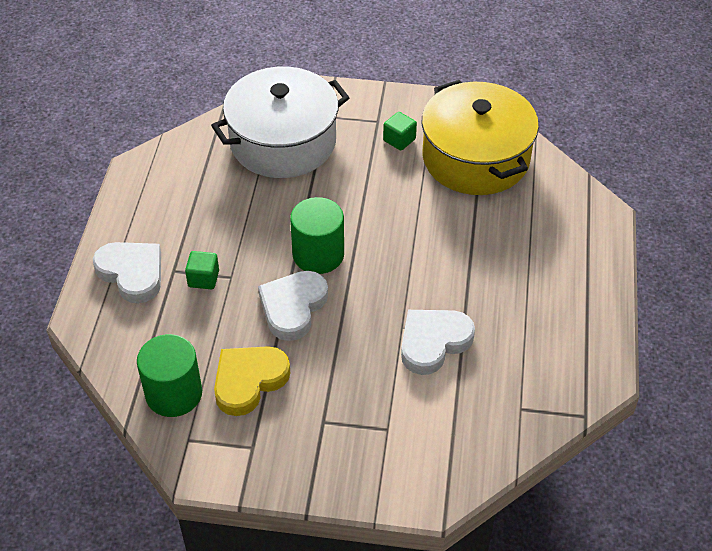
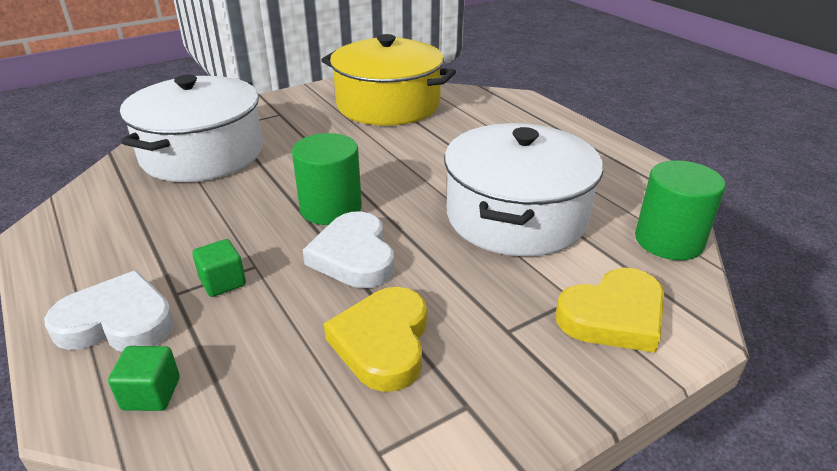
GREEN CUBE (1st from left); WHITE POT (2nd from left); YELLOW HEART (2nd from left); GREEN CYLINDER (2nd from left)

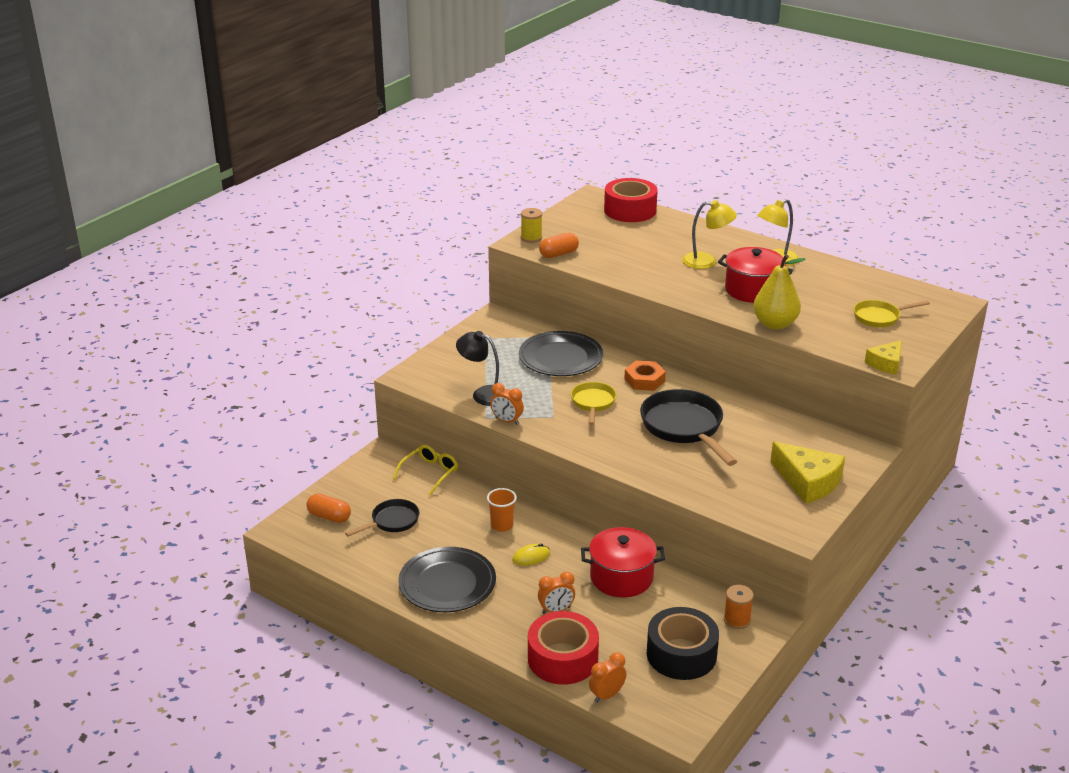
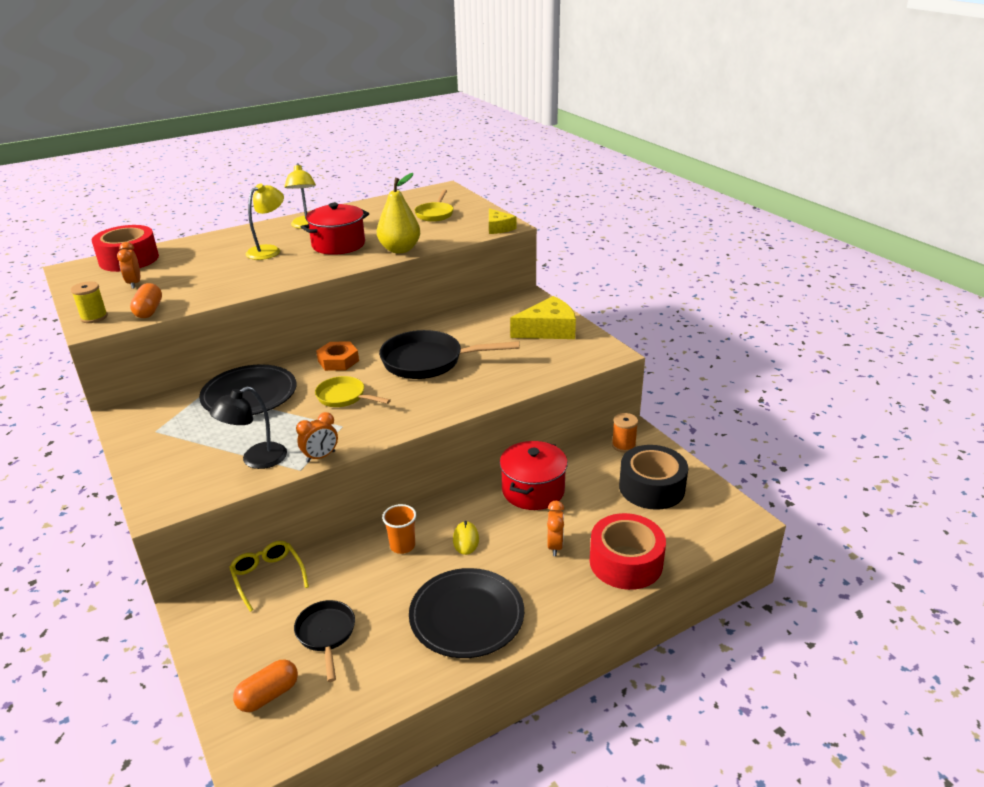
ORANGE CLOCK (1st from left)

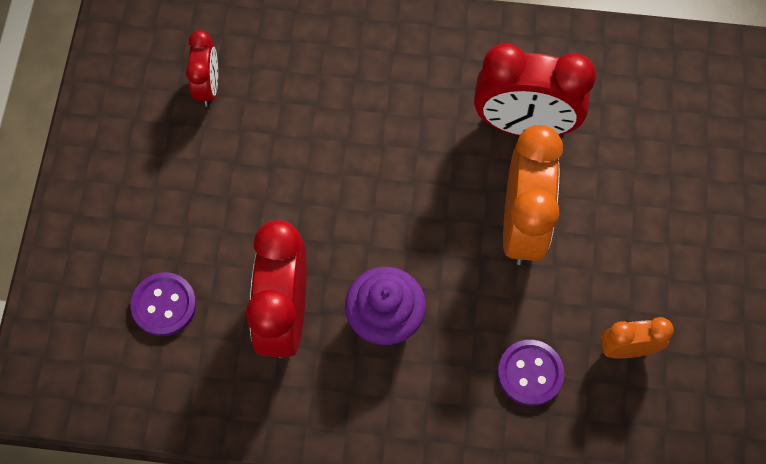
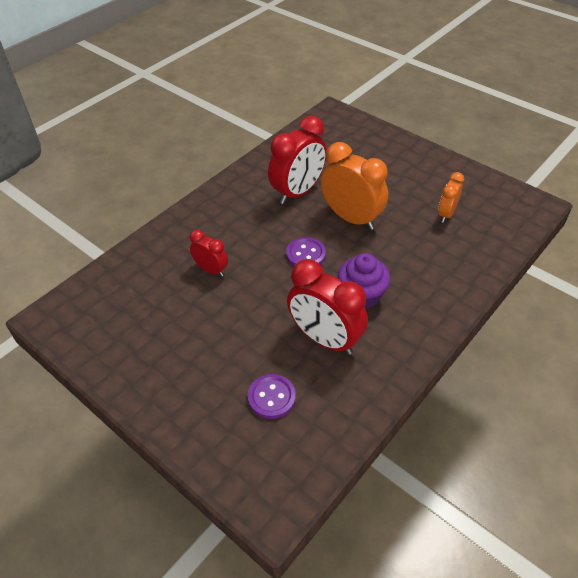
RED CLOCK (1st from left); PURPLE BUTTON (2nd from left)

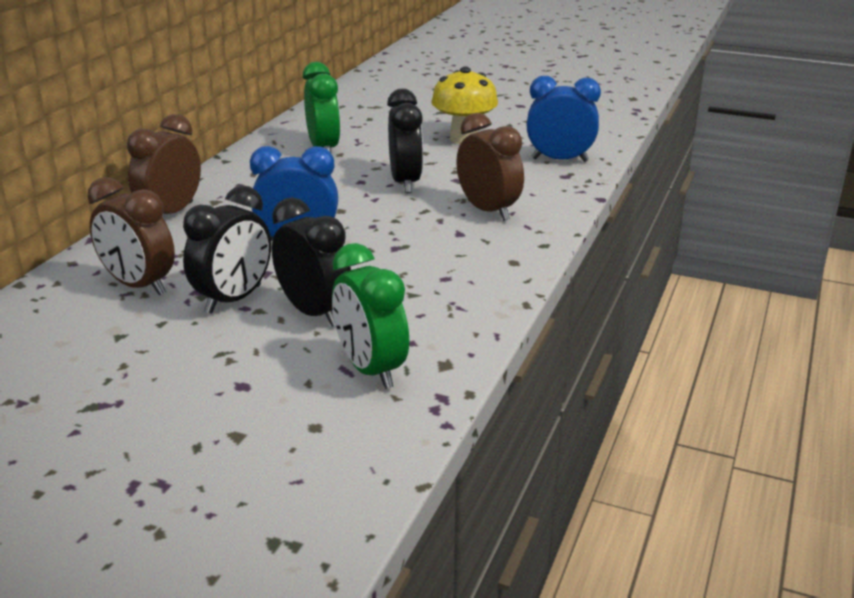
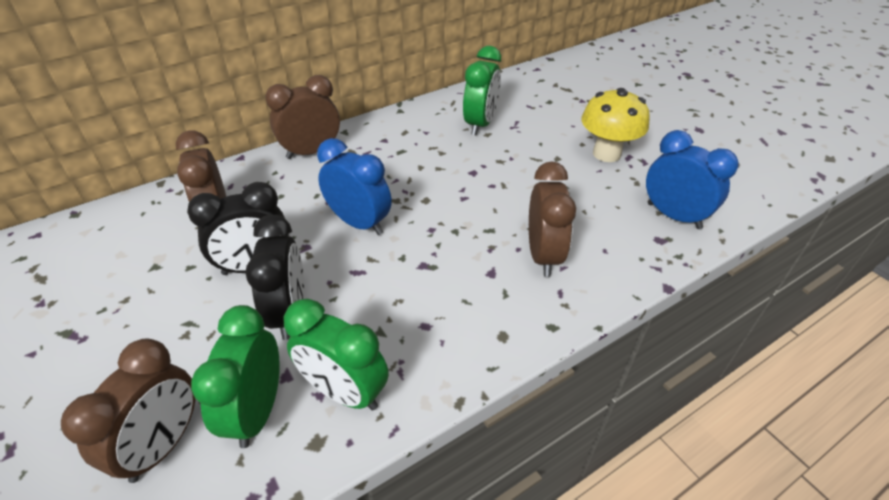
BROWN CLOCK (1st from left); GREEN CLOCK (2nd from left); BLACK CLOCK (3rd from left in the first image)

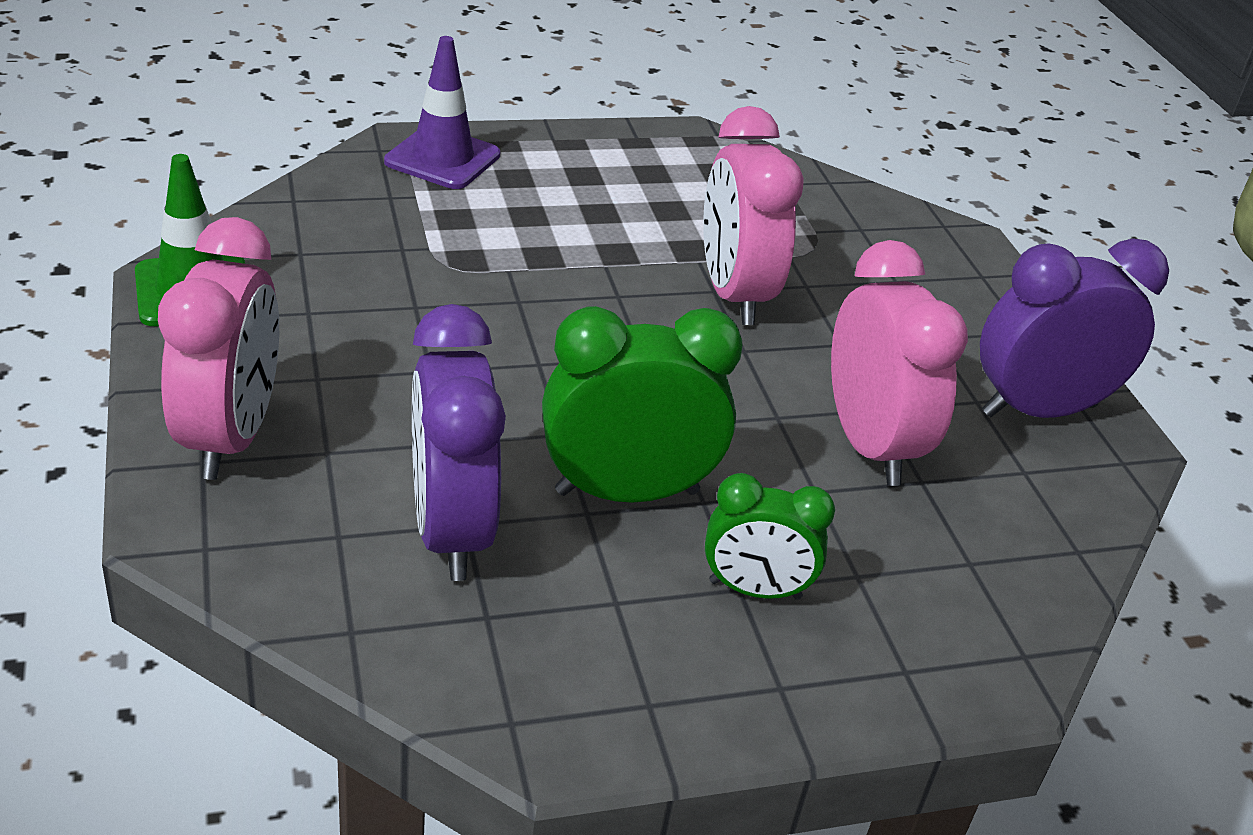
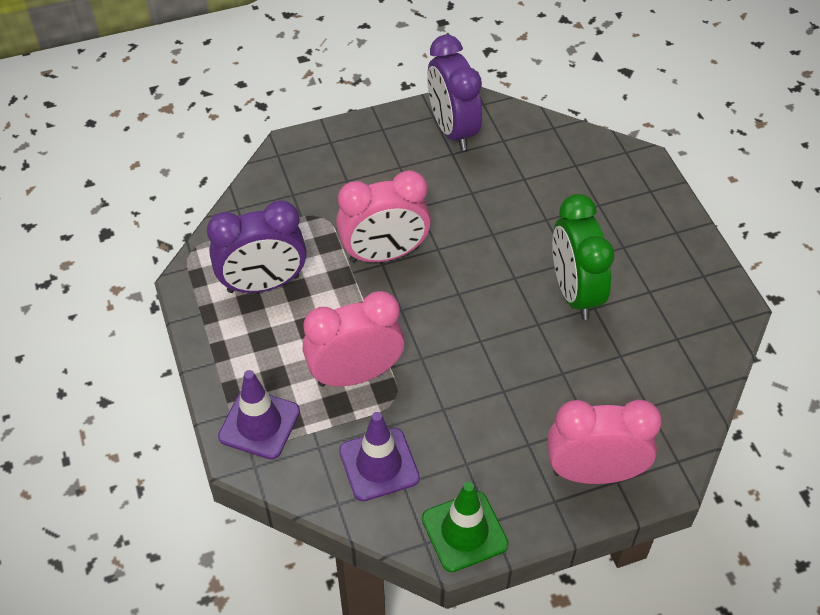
PURPLE CLOCK (1st from left); PINK CLOCK (1st from left); PURPLE TRAFFIC CONE (2nd from left); GREEN CLOCK (2nd from left in the first image)

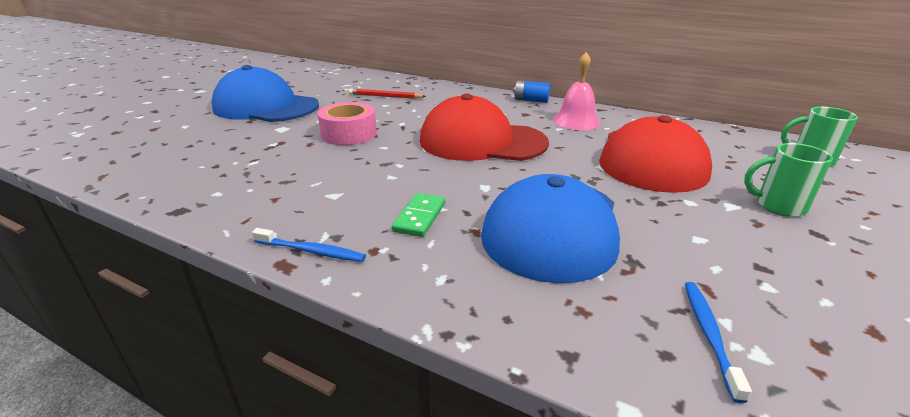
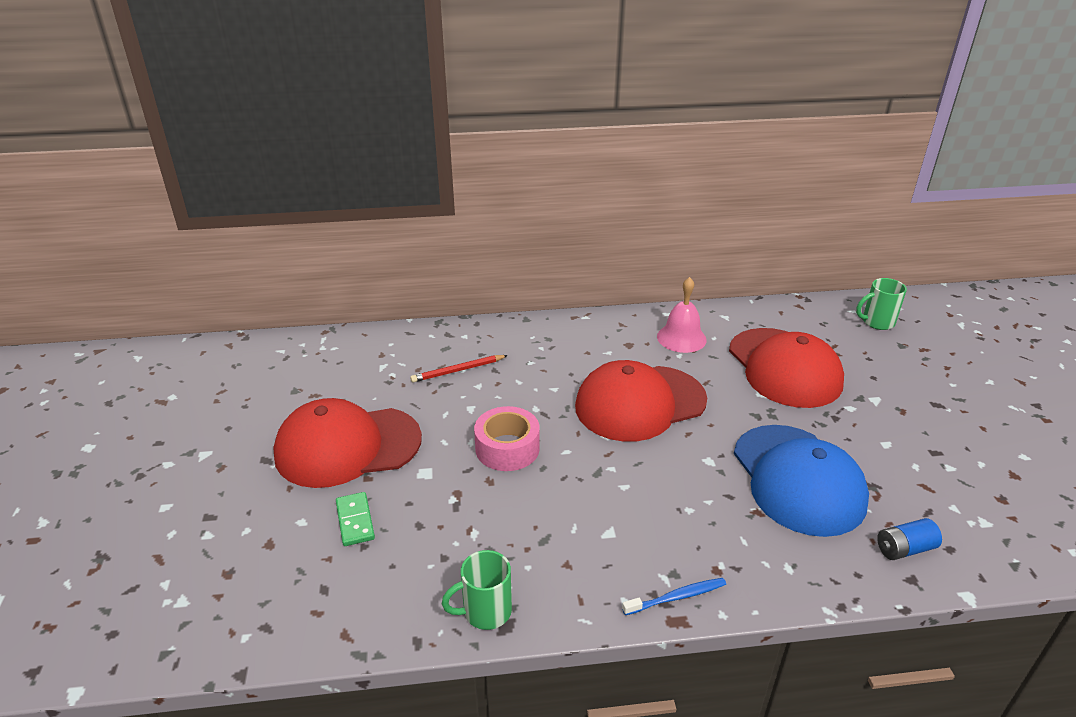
RED CAP (1st from left); GREEN DOMINO; GREEN MUG (1st from left); BLUE BATTERY; BLUE TOOTHBRUSH (2nd from left in the first image)

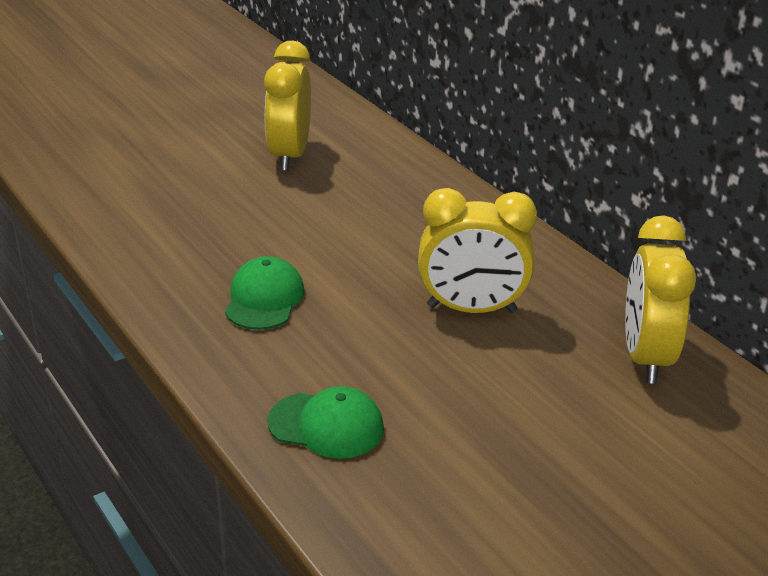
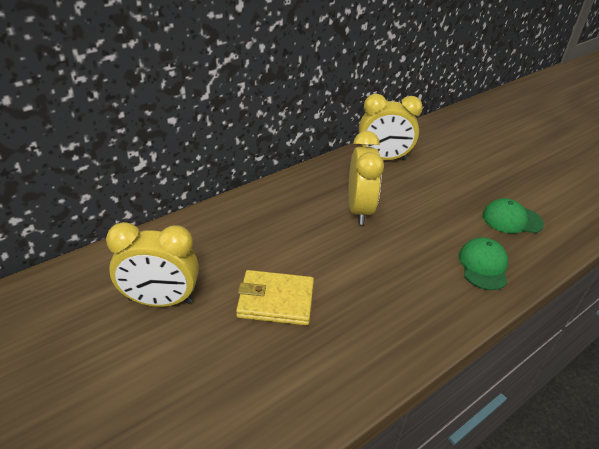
YELLOW WALLET; GREEN CAP (2nd from left)

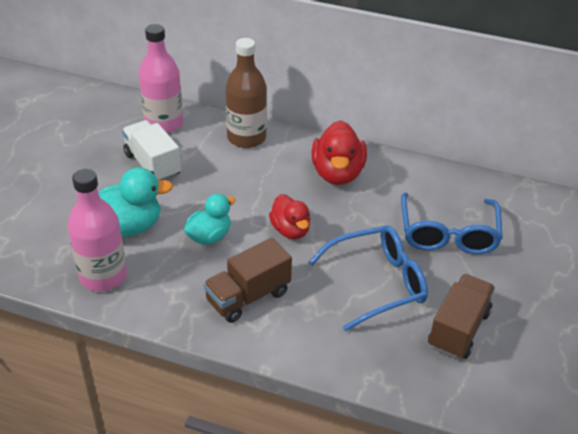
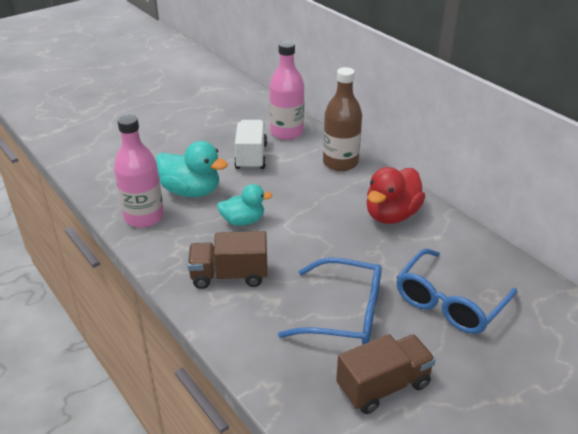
RED DUCK (1st from left in the first image)

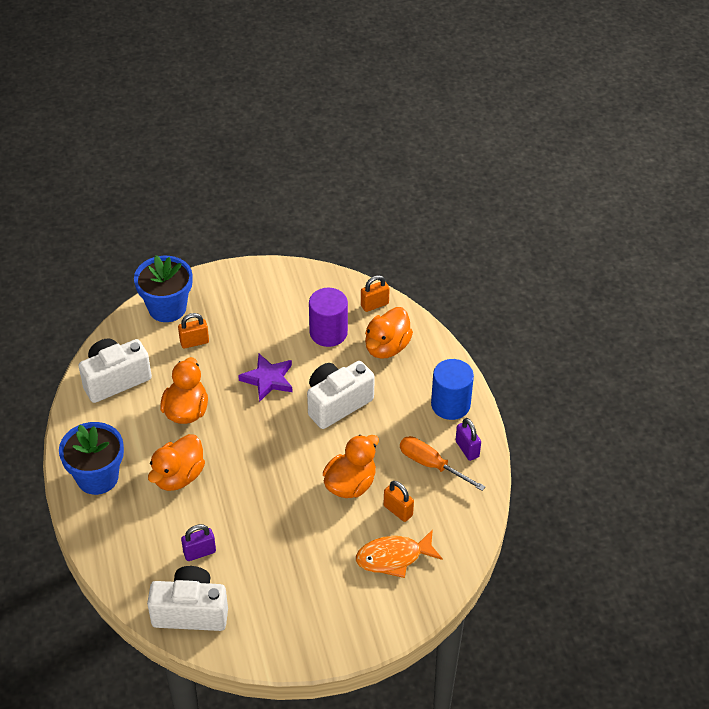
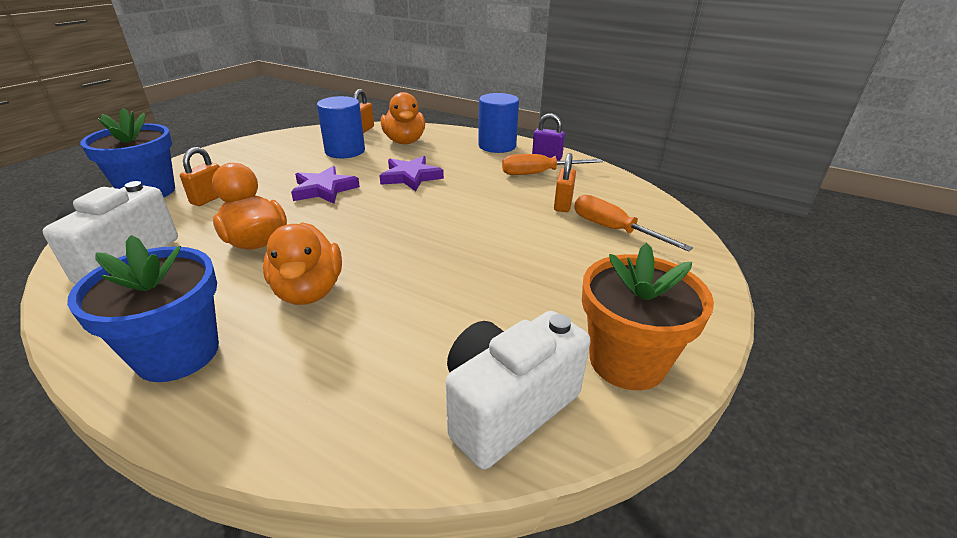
BLUE CYLINDER (1st from left); PURPLE STAR (2nd from left); ORANGE PADLOCK (3rd from left); ORANGE SCREWDRIVER (2nd from left); ORANGE FLOWER POT; PURPLE PADLOCK (1st from left in the first image); ORANGE DUCK (3rd from left in the first image)

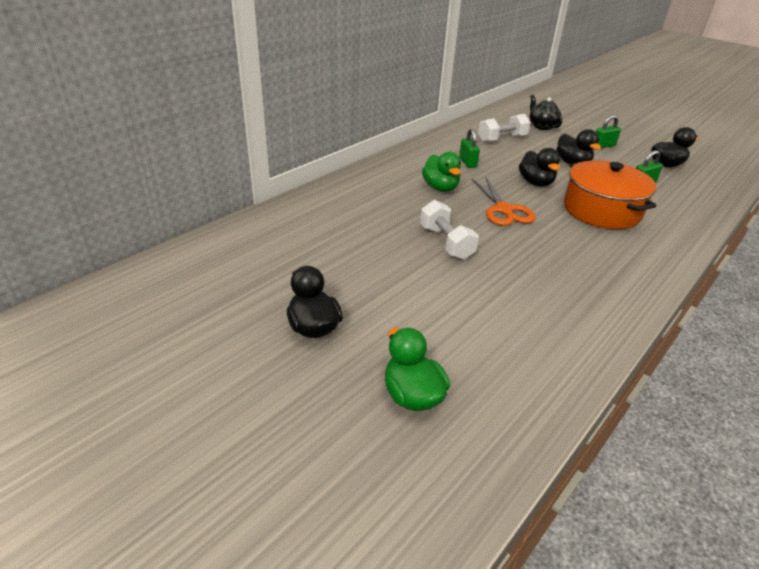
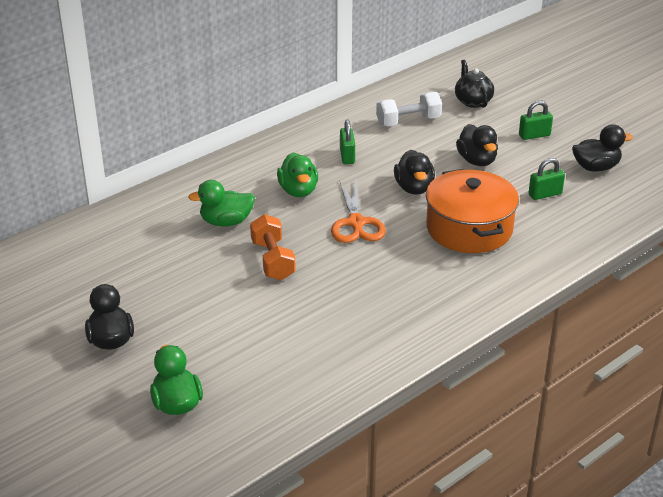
GREEN DUCK (2nd from left); ORANGE DUMBBELL

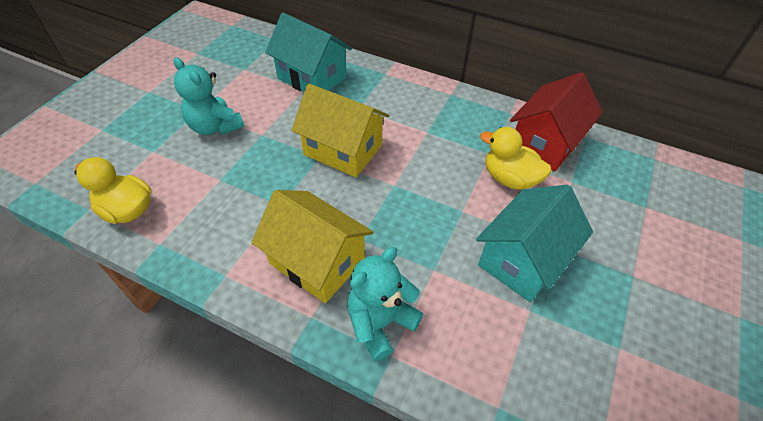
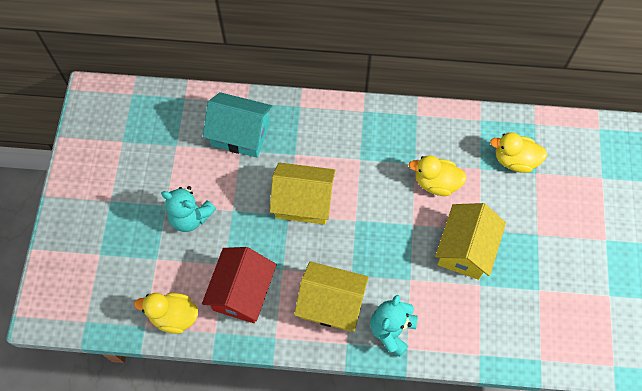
RED HOUSE; YELLOW HOUSE (3rd from left); YELLOW DUCK (3rd from left)

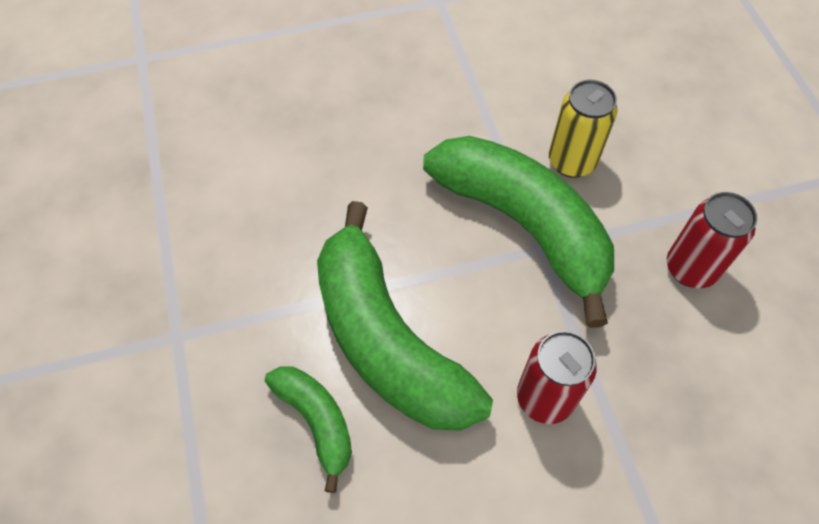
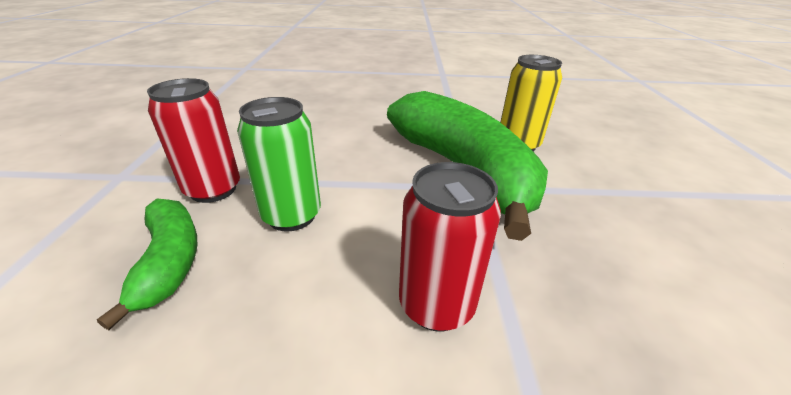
RED CAN (1st from left); GREEN CAN

